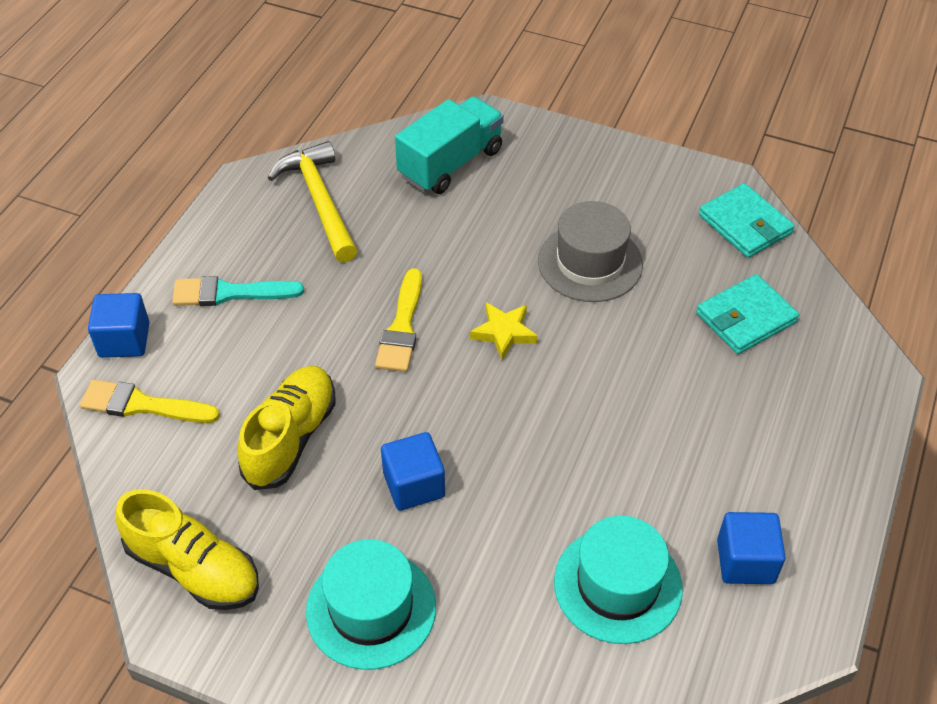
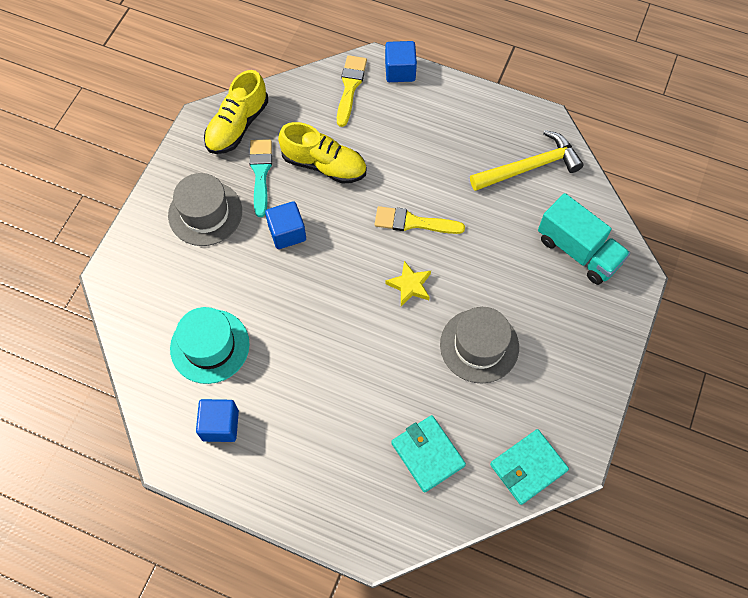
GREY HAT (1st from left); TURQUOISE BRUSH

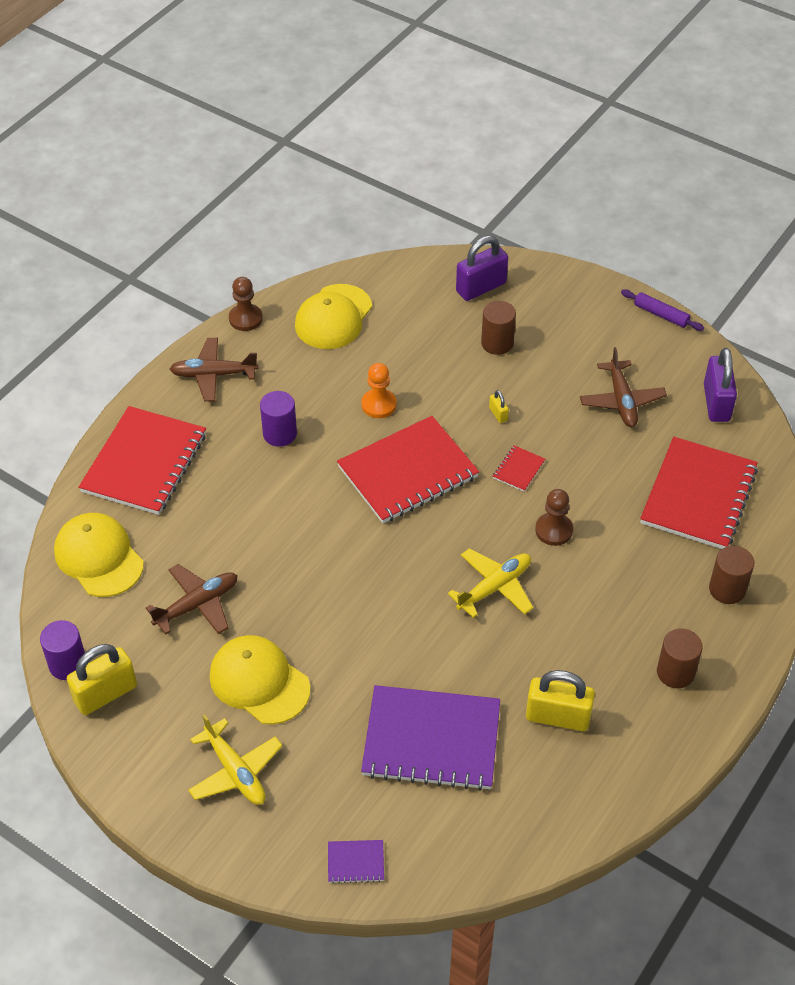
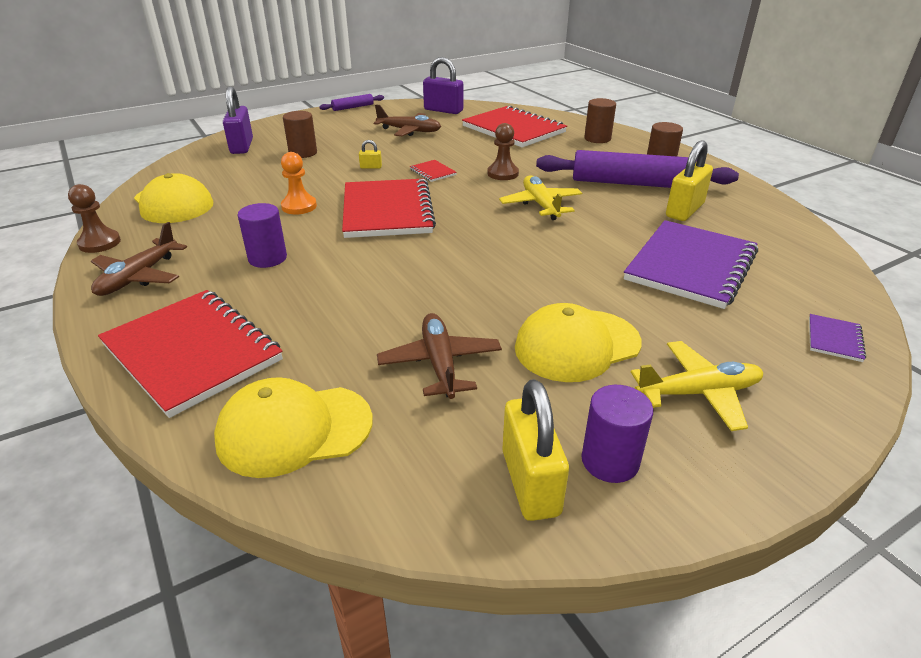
PURPLE ROLLING PIN (2nd from left); PURPLE CYLINDER (2nd from left)

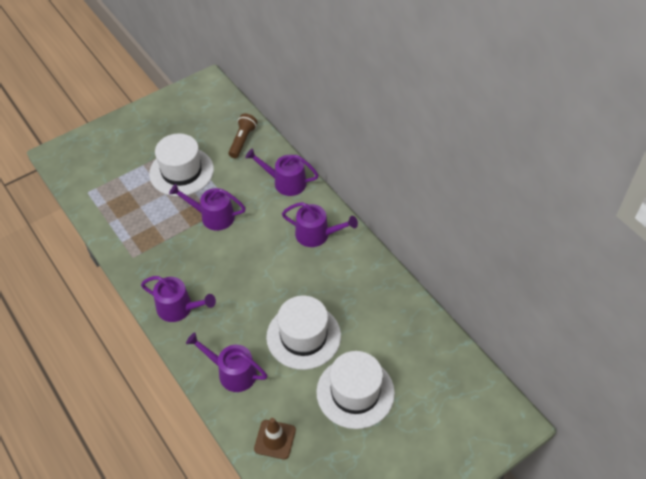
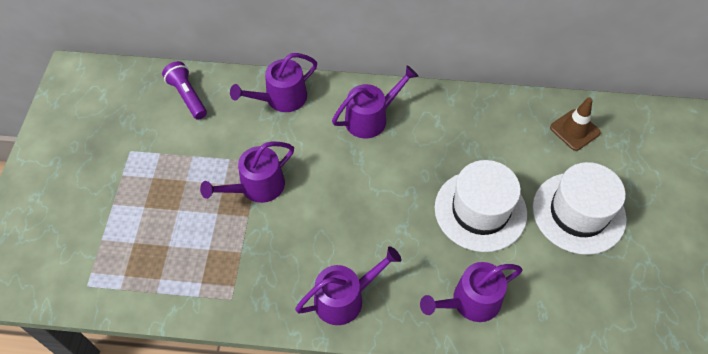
PURPLE FLASHLIGHT; BROWN TRAFFIC CONE; WHITE HAT (1st from left in the first image)

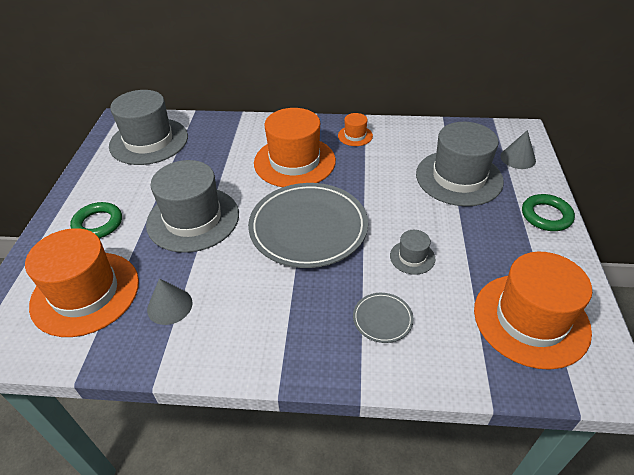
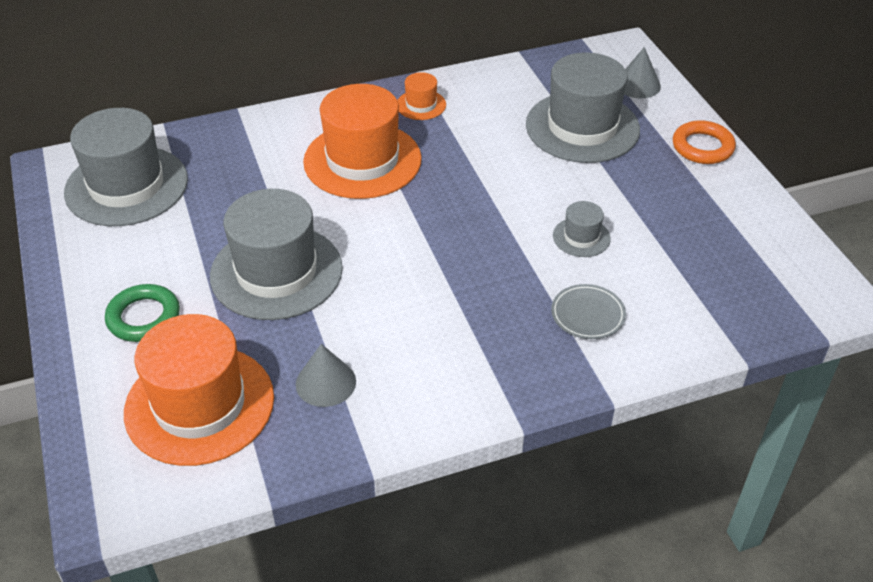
ORANGE RING; GREY PLATE (1st from left in the first image); ORANGE HAT (4th from left in the first image)

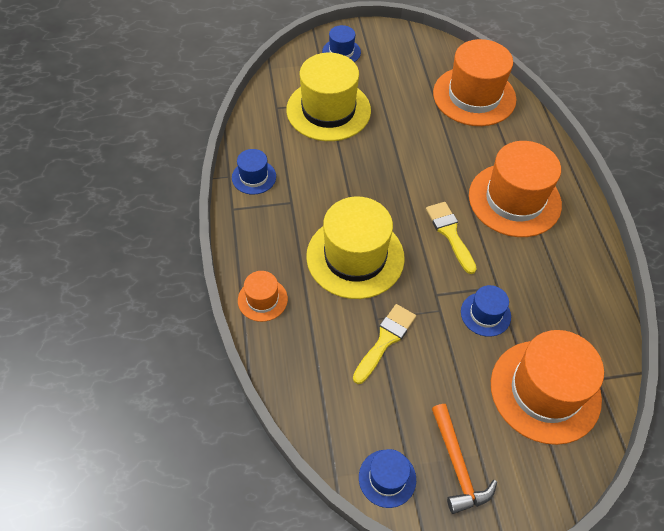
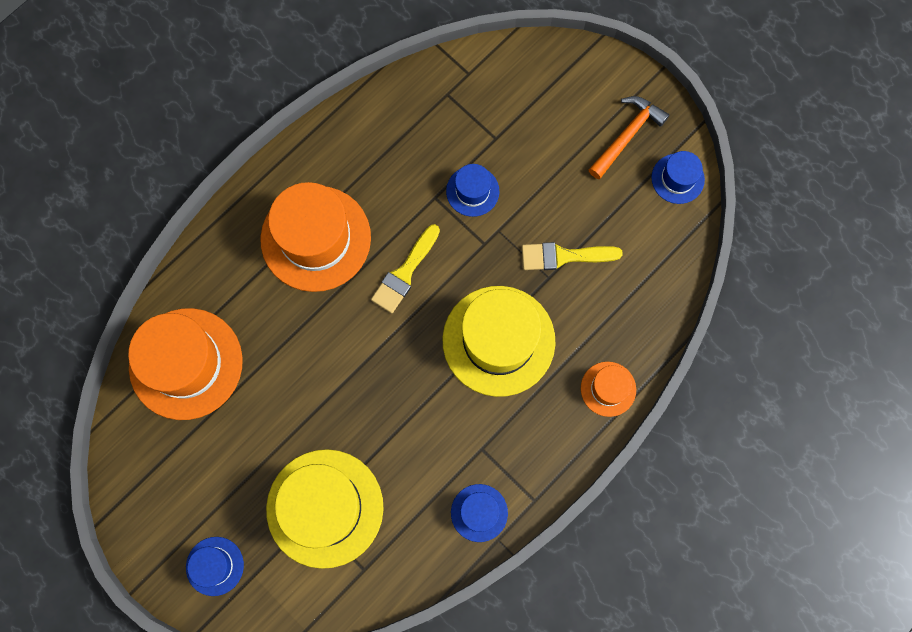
ORANGE HAT (4th from left in the first image)

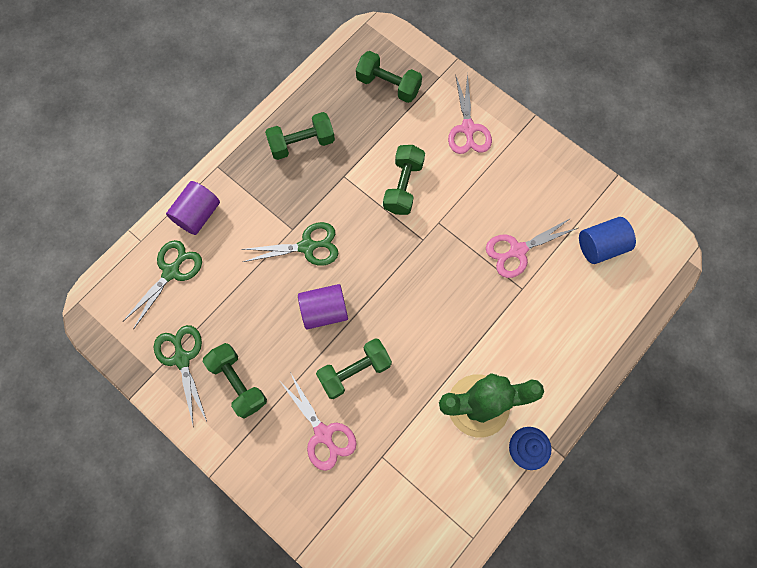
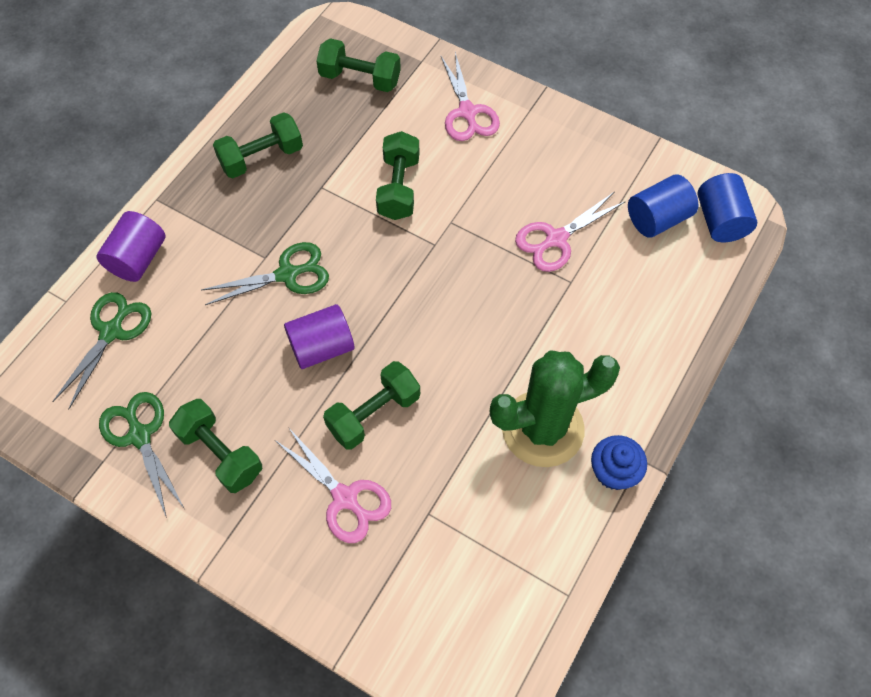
BLUE CYLINDER (2nd from left)

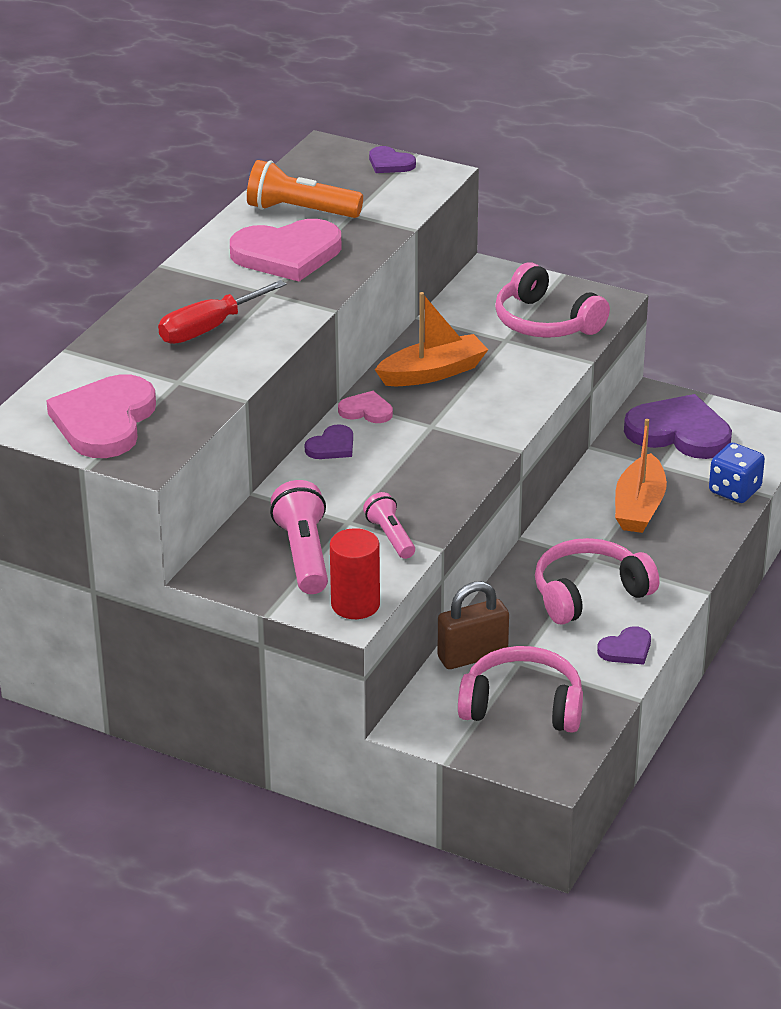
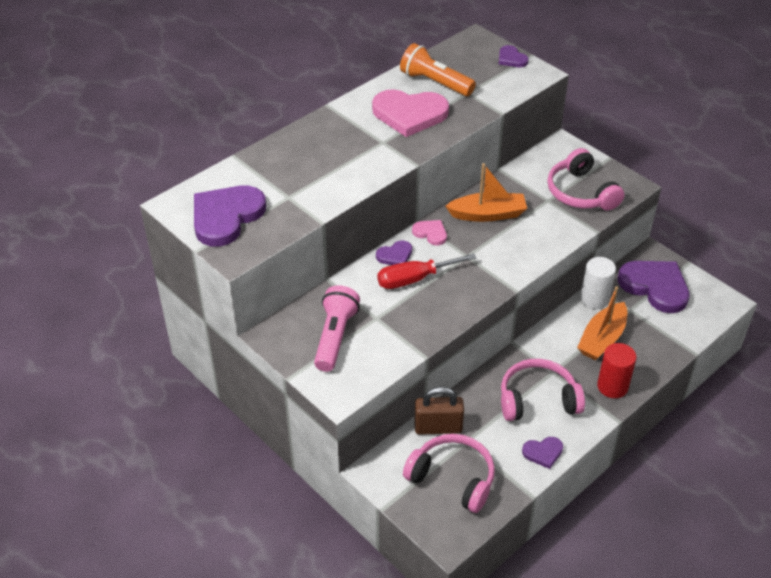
PURPLE HEART (1st from left); RED SCREWDRIVER; WHITE CYLINDER; RED CYLINDER; PINK FLASHLIGHT (2nd from left in the first image); BLUE DICE

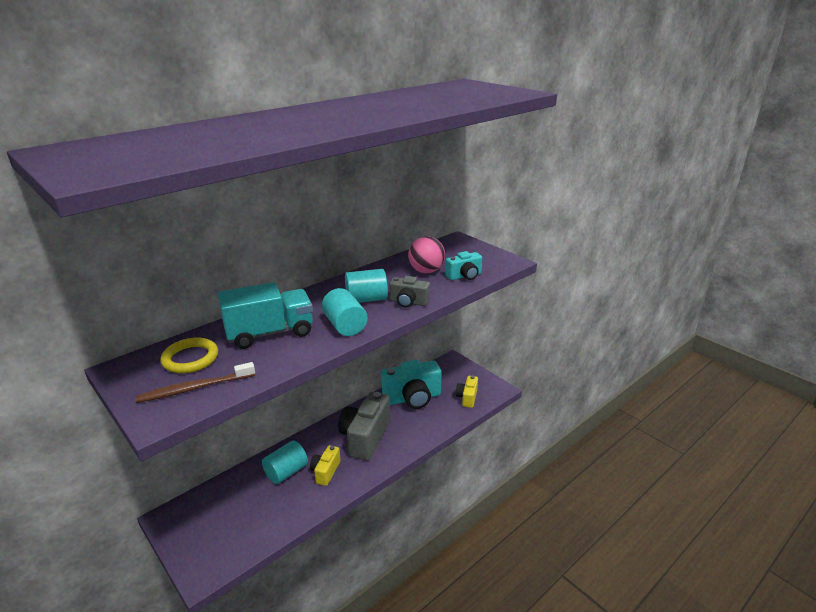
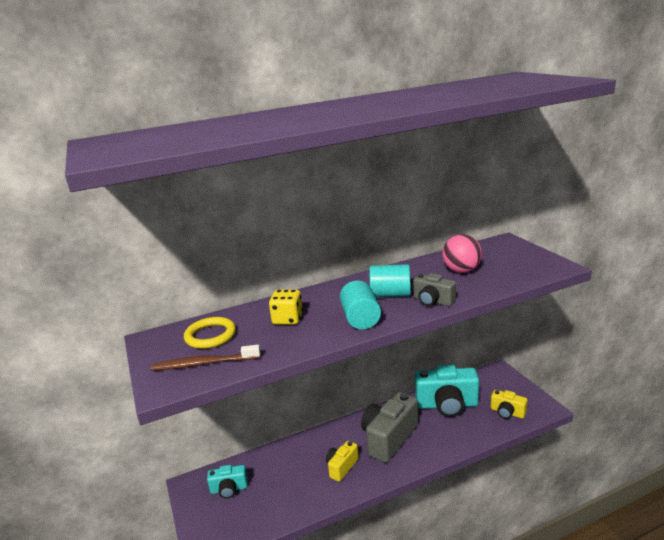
TURQUOISE CAMERA (1st from left); YELLOW DICE; YELLOW CAMERA (2nd from left); TURQUOISE CYLINDER (1st from left in the first image)

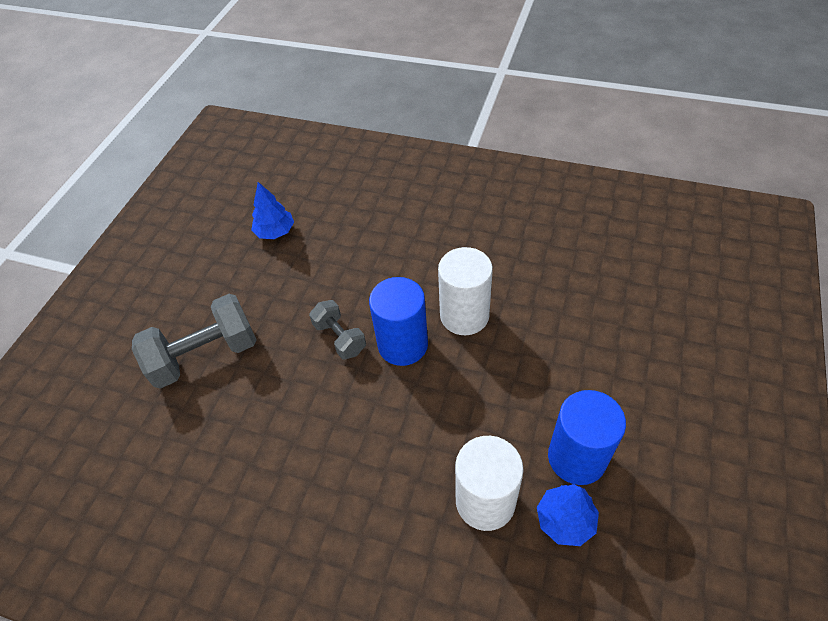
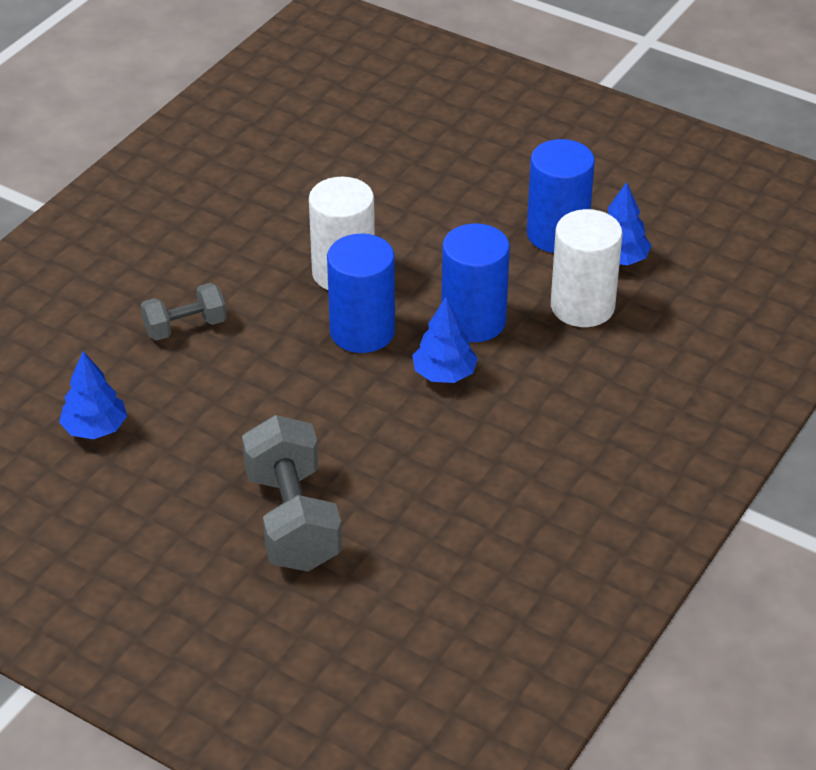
GREY DUMBBELL (1st from left); BLUE TREE (2nd from left); BLUE CYLINDER (2nd from left)

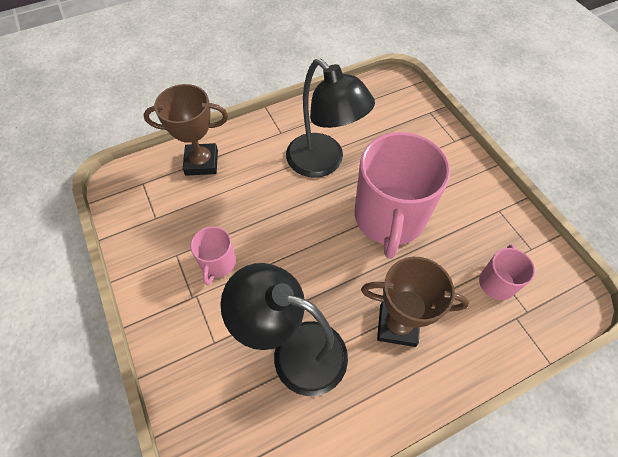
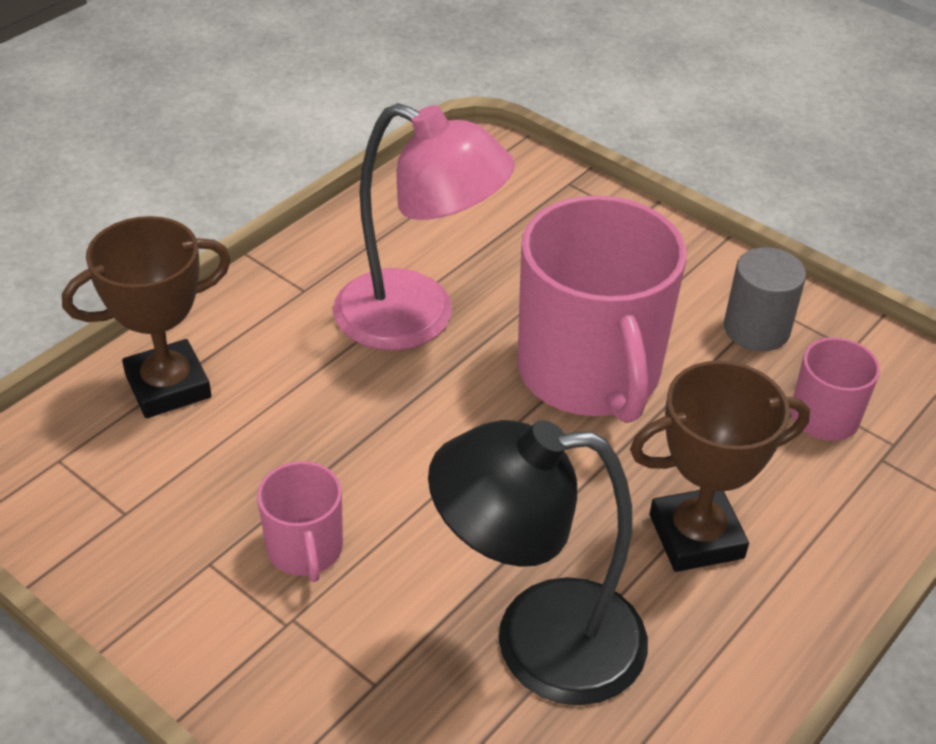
PINK LAMP; GREY CYLINDER

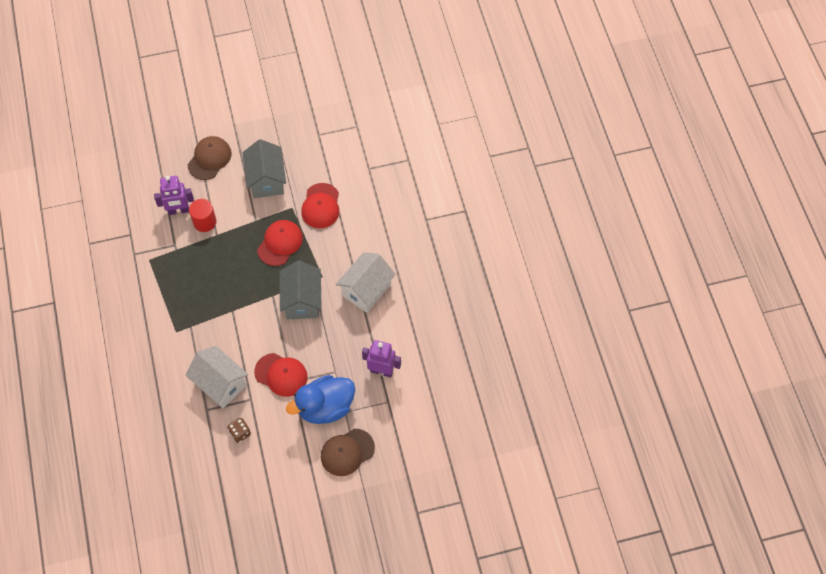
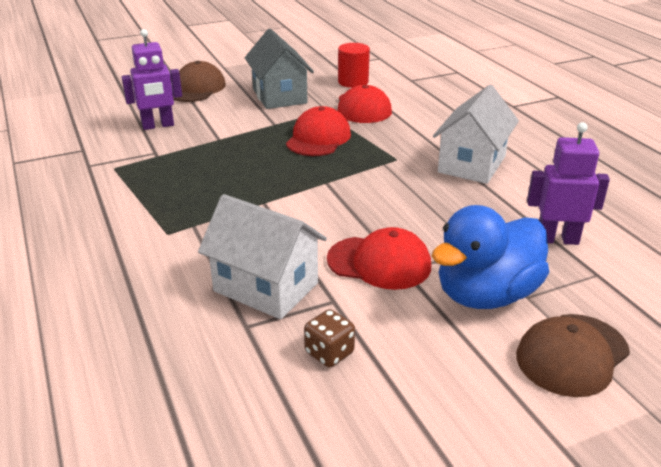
RED CYLINDER; GREY HOUSE (2nd from left in the first image)

